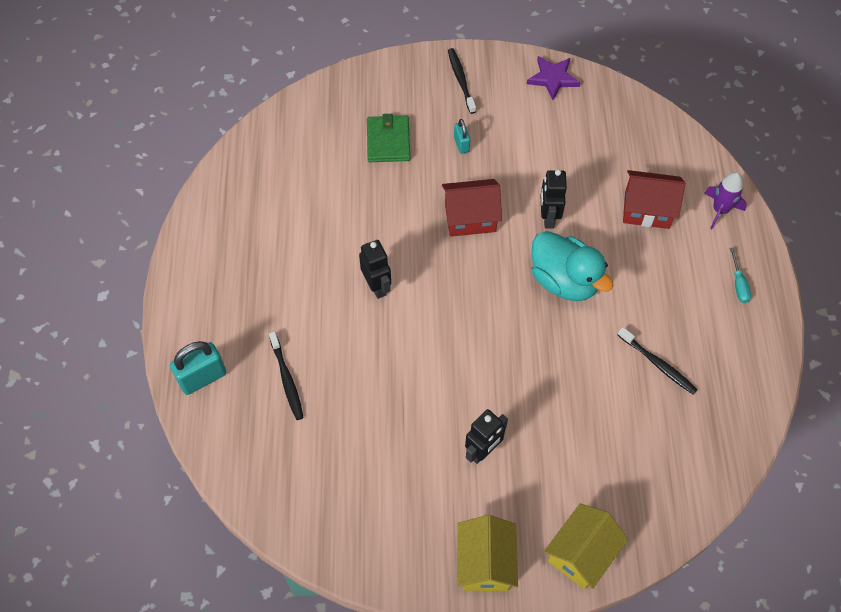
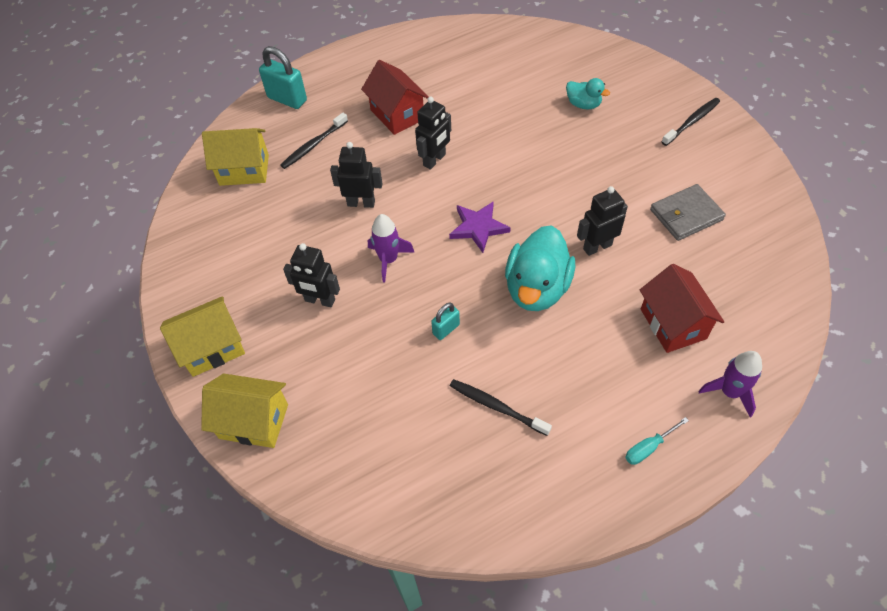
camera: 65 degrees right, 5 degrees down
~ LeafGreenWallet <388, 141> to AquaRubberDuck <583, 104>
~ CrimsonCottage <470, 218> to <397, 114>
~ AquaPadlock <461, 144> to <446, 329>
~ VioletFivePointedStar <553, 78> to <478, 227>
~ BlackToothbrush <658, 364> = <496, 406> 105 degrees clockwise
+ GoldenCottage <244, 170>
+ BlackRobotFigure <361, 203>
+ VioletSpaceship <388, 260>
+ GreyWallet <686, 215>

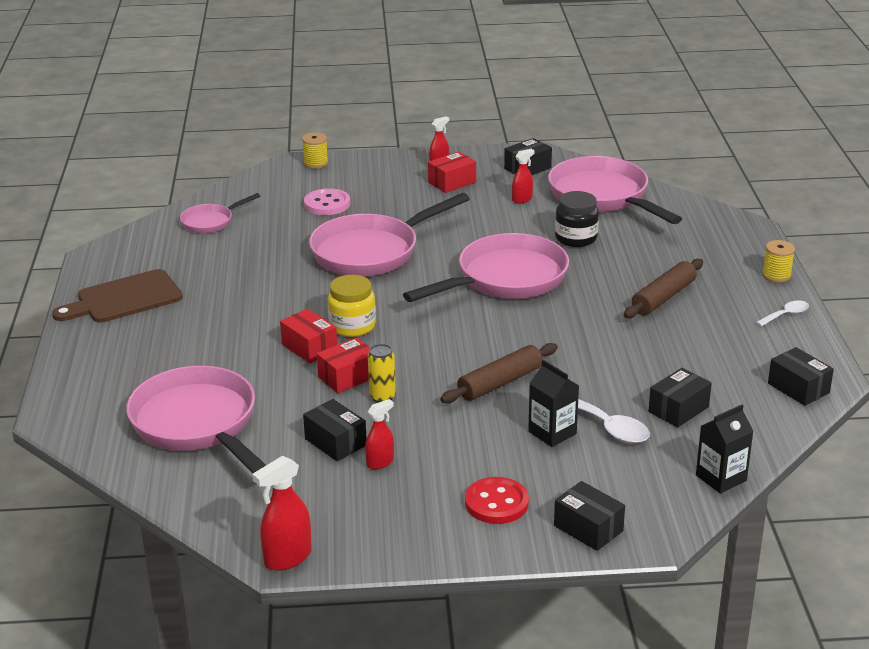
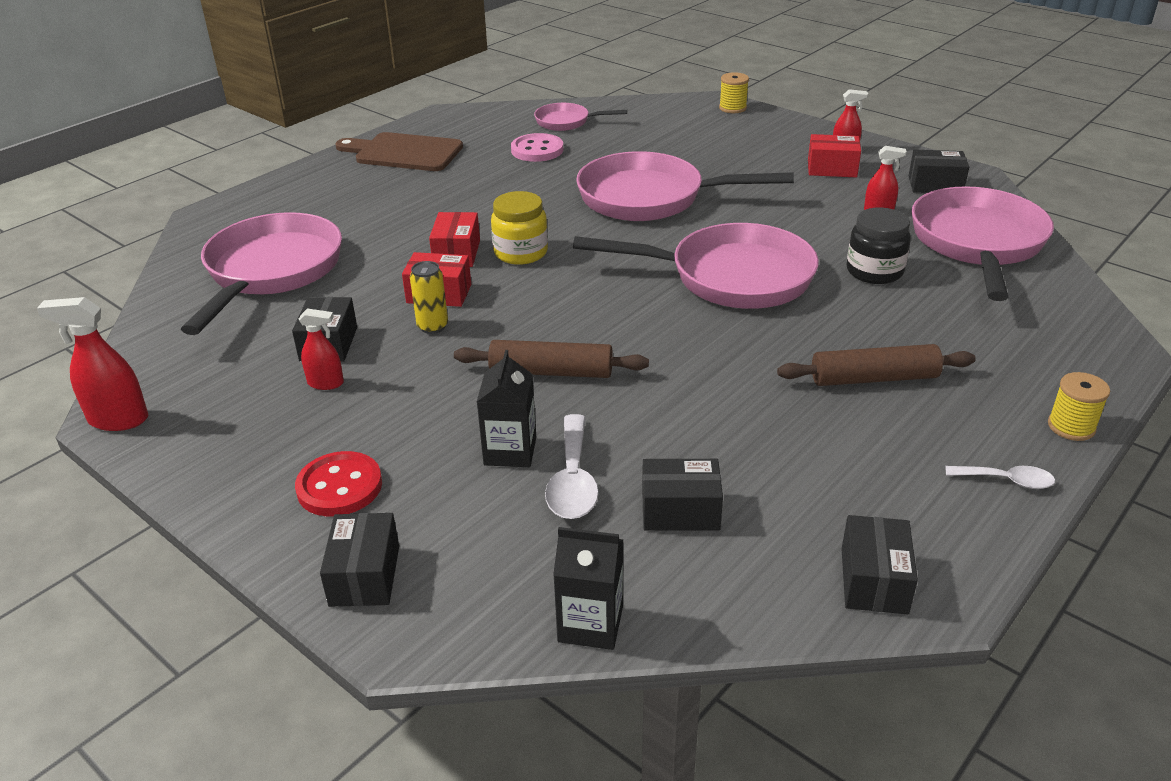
camera: 45 degrees right, 5 degrees up
~ RosePinkButton <327, 204> to <537, 150>

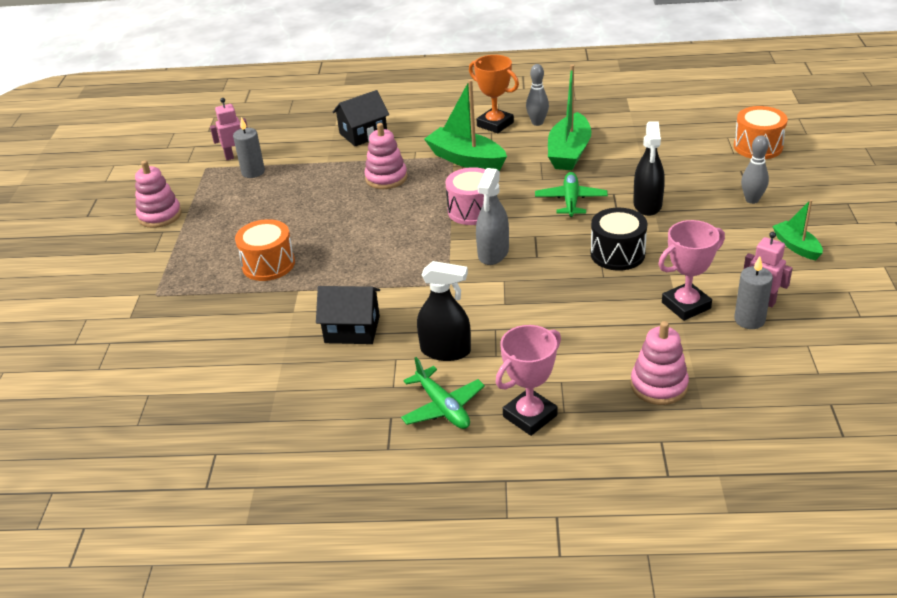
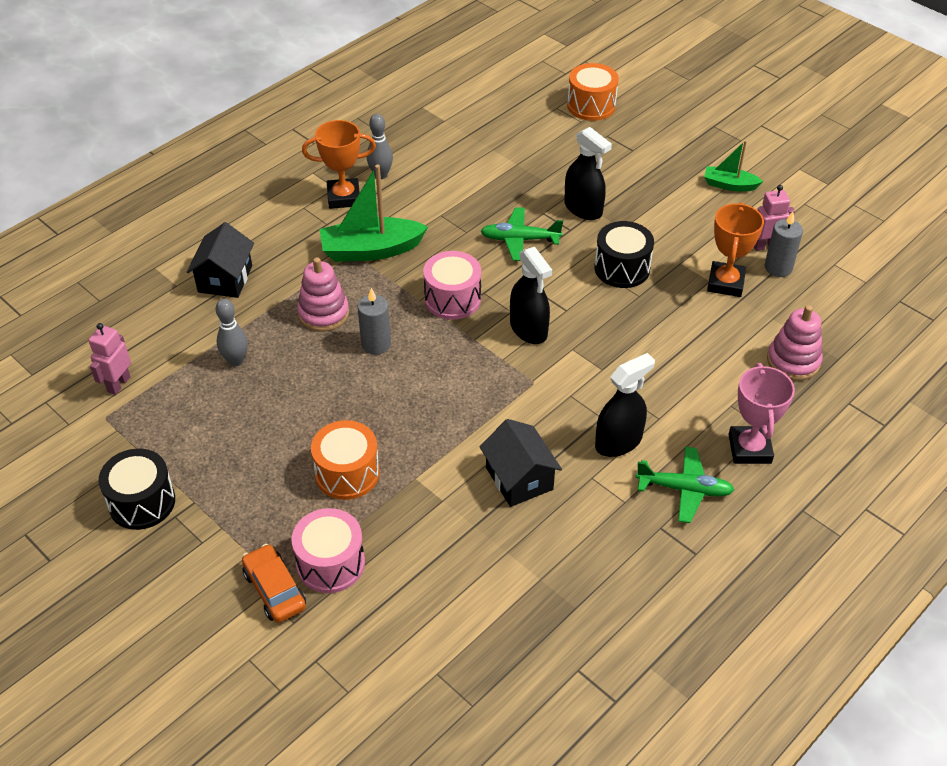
camera: 50 degrees left, 10 degrees up
~ RosePinkRingStacker <160, 215> to BlackDrum <142, 502>
~ GreyWaxCandle <253, 172> to <376, 344>
~ BlackCottage <352, 329> = <519, 478> 75 degrees counterclockwise
~ GreySprayCleaner <493, 253> to BlackSprayCleaner <528, 329>
~ LeafGreenToyPlane <571, 200> = <519, 239> 45 degrees counterclockwise
- LeafGreenBoat <569, 152>
~ RosePinkPrizeCup <686, 305> to OrangePrizeCup <725, 283>
~ GreyBowlingPin <752, 200> to <236, 361>
+ OrangeCar <274, 590>
+ RosePinkDrum <330, 563>

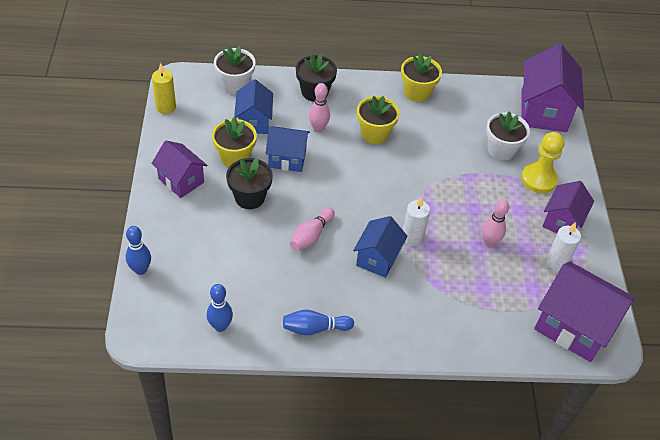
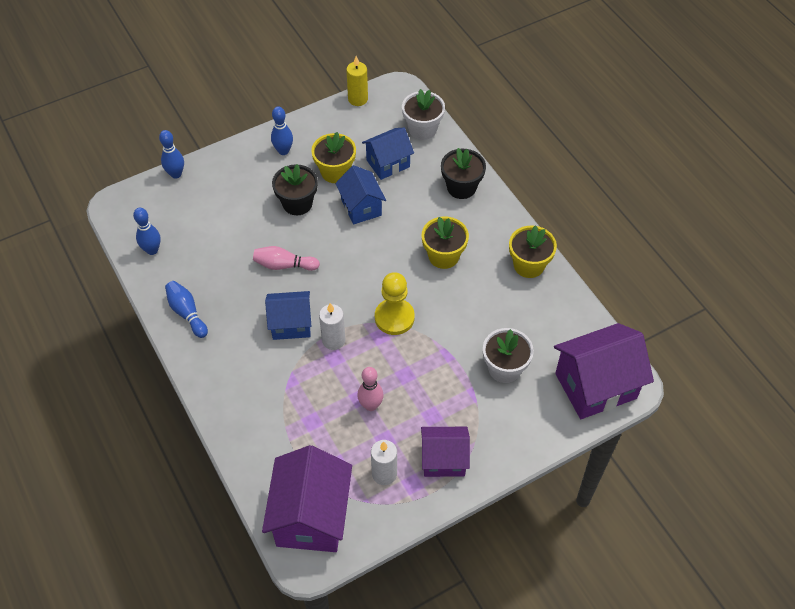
camera: 65 degrees right, 5 degrees up
~ VioletCottage <181, 180> to RoyalBlueBowlingPin <283, 151>
- RosePinkBowlingPin <318, 128>
~ GoldenChessPawn <539, 179> to <394, 318>

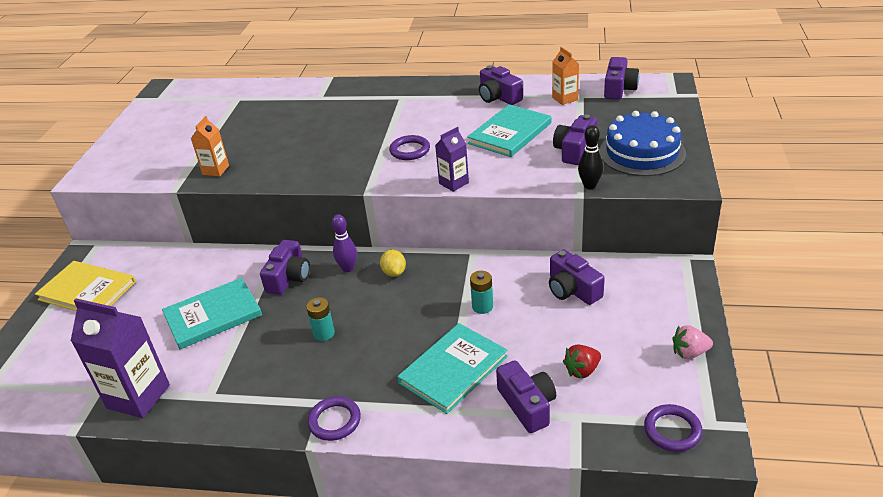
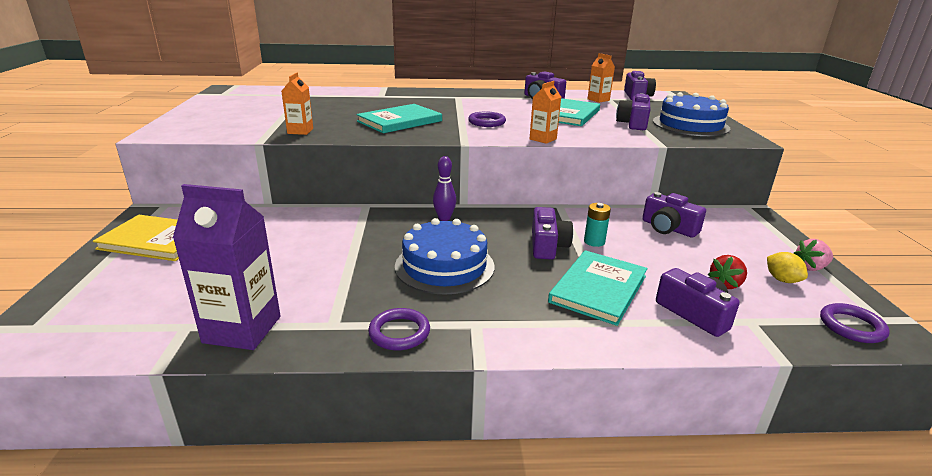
camera: 15 degrees left, 10 degrees down
~ AquaBook <213, 315> to <399, 121>
~ VioletPhotoCamera <289, 277> to <547, 245>
~ AquaPowerCell <324, 333> to RoyalBlueGateau <444, 266>
~ VioletTorus <334, 421> to <399, 332>
~ GoldenToyLemon <394, 272> to <782, 280>
~ VioletCarton <454, 183> to OrangeCarton <543, 139>
- BlackBowlingPin <589, 186>

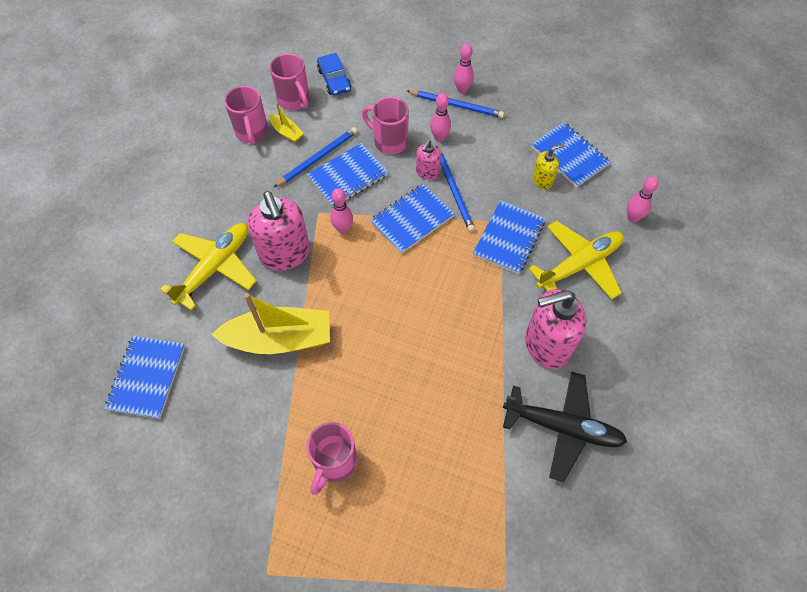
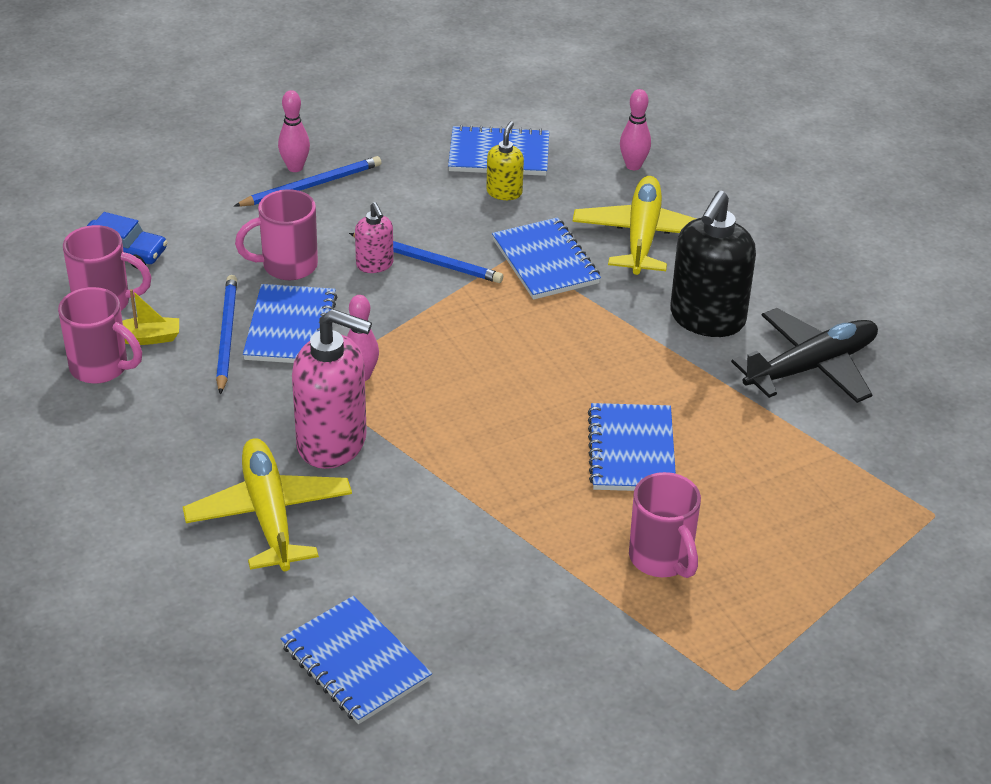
camera: 50 degrees left, 20 degrees down
- GoldenBoat <279, 339>
~ RoyalBlueNotepad <412, 220> to <631, 451>
- RosePinkBowlingPin <439, 137>
~ RosePinkSoapDispenser <546, 345> to BlackSoapDispenser <707, 319>

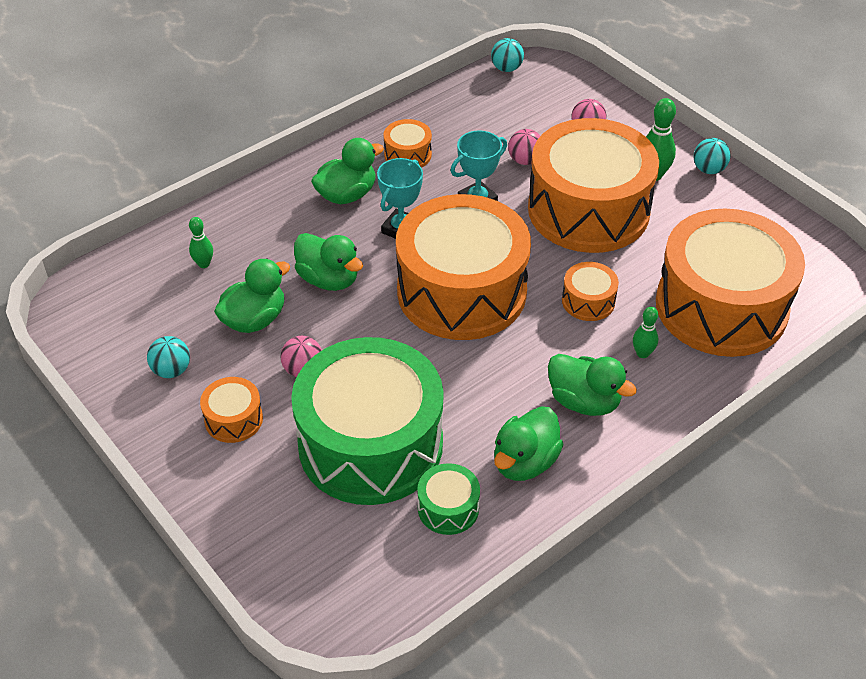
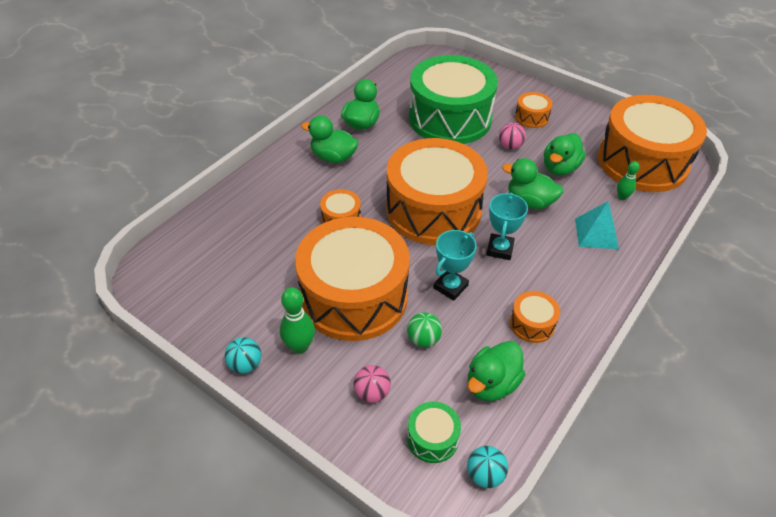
camera: 165 degrees right, 0 degrees up
- AquaBall <172, 370>
~ LeafGreenRubberDuck <347, 195> to <492, 384>
~ LeafGreenDrum <448, 508> to <432, 438>
~ RosePinkBall <525, 160> to LeafGreenBall <423, 339>
- LeafGreenBowlingPin <642, 353>
~ OrangeDrum <721, 306> to <642, 162>
+ AquaSolidPyramid <596, 233>

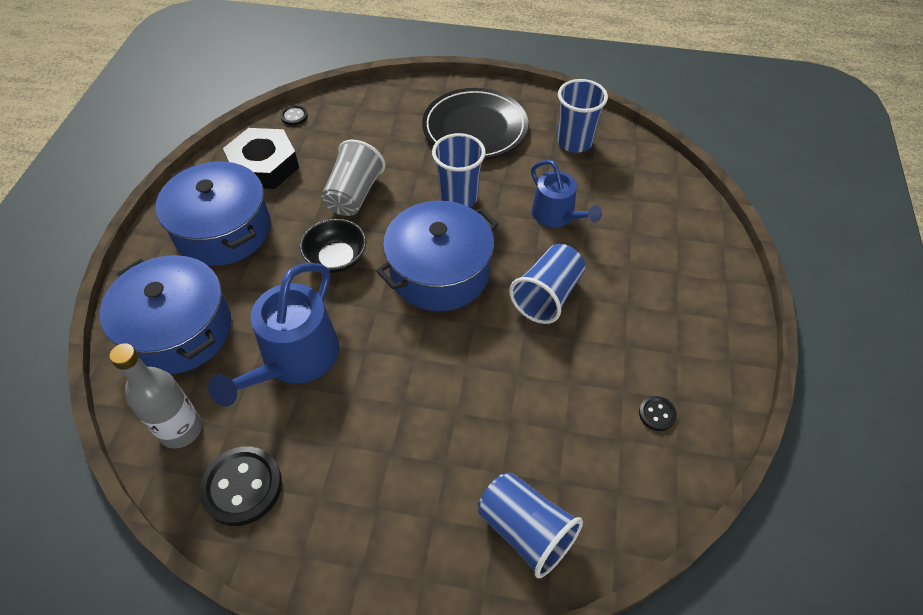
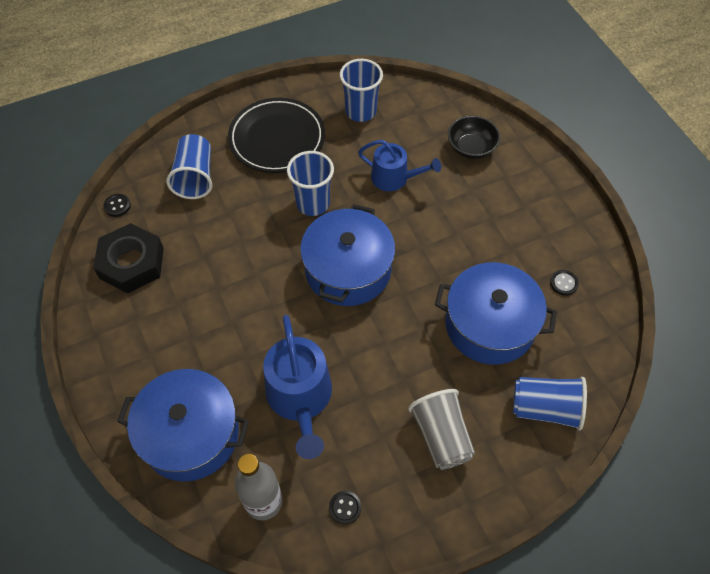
camera: 35 degrees left, 5 degrees up
~ RoyalBlueCookingPot <223, 230> to <490, 324>
~ BlackButton <242, 487> = <345, 508> x0.49
~ BlackBowl <336, 258> to <471, 147>
~ GreyBeaker <354, 194> to <441, 436>
~ RoyalBlueBeaker <547, 295> to <195, 177>

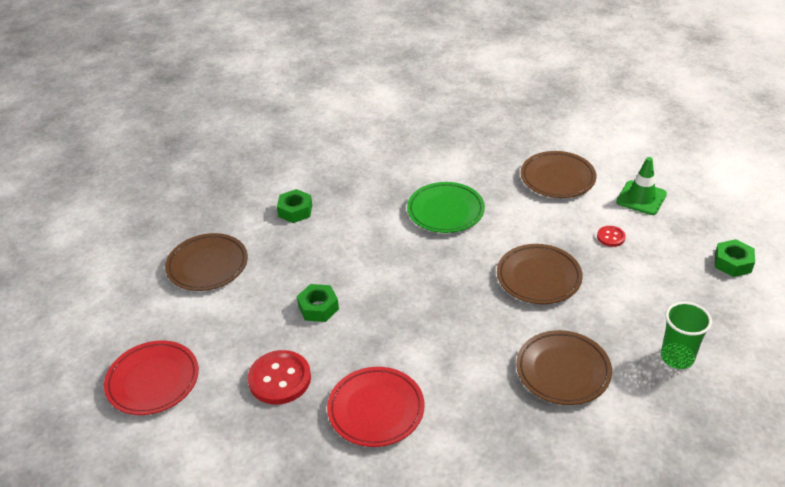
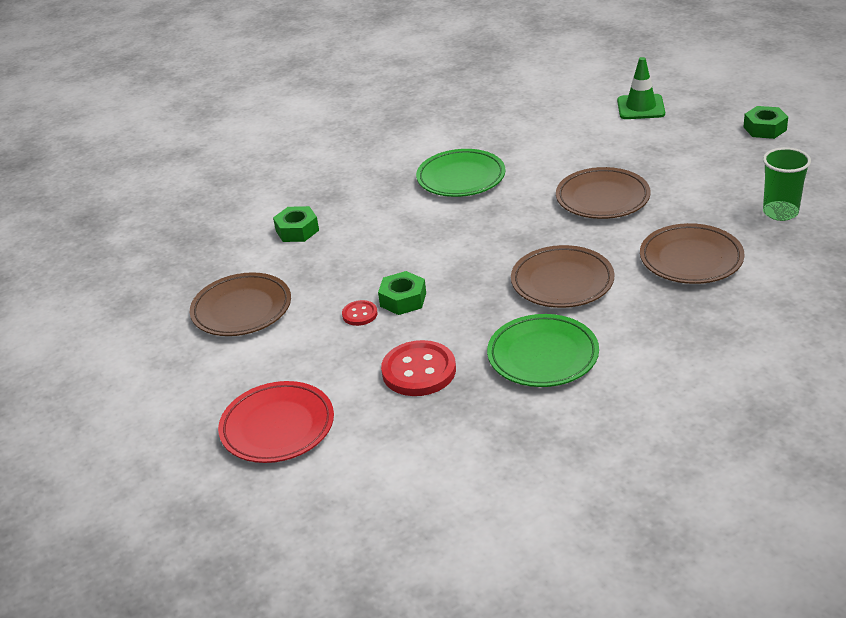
camera: 25 degrees left, 5 degrees down
~ CrimsonFlatDish <376, 410> to LeafGreenFlatDish <543, 356>
~ BrownFlatDish <557, 178> to <562, 282>
~ CrimsonButton <610, 237> to <360, 314>

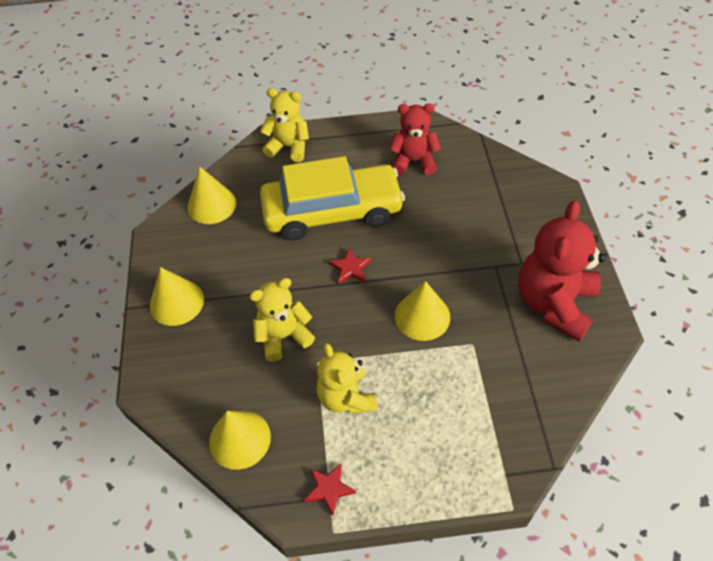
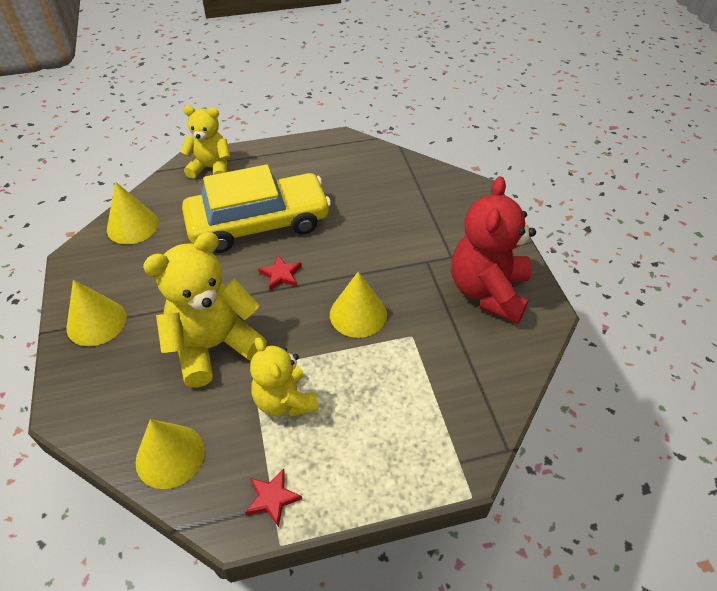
camera: 10 degrees left, 5 degrees down
~ GoldenTeddyBear <283, 336> = <214, 346> x1.56
- CrimsonTeddyBear <413, 161>

